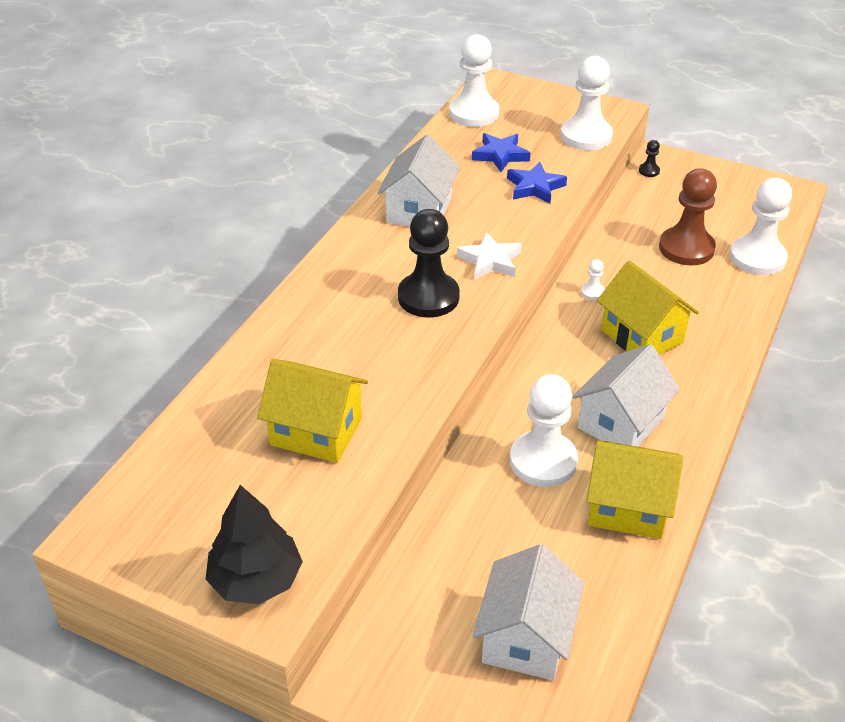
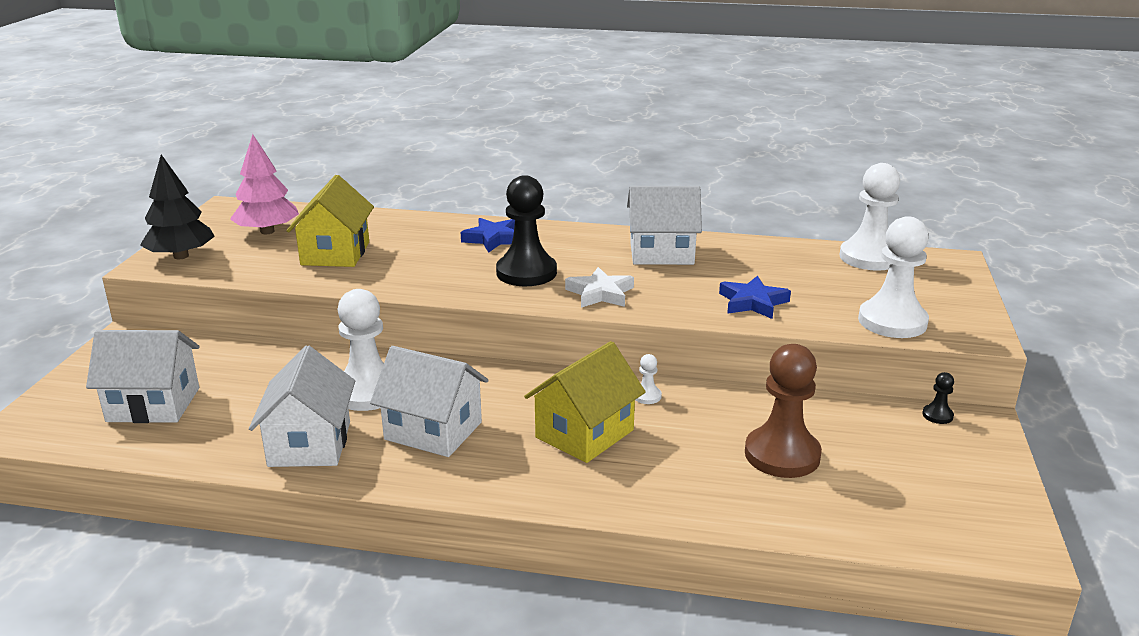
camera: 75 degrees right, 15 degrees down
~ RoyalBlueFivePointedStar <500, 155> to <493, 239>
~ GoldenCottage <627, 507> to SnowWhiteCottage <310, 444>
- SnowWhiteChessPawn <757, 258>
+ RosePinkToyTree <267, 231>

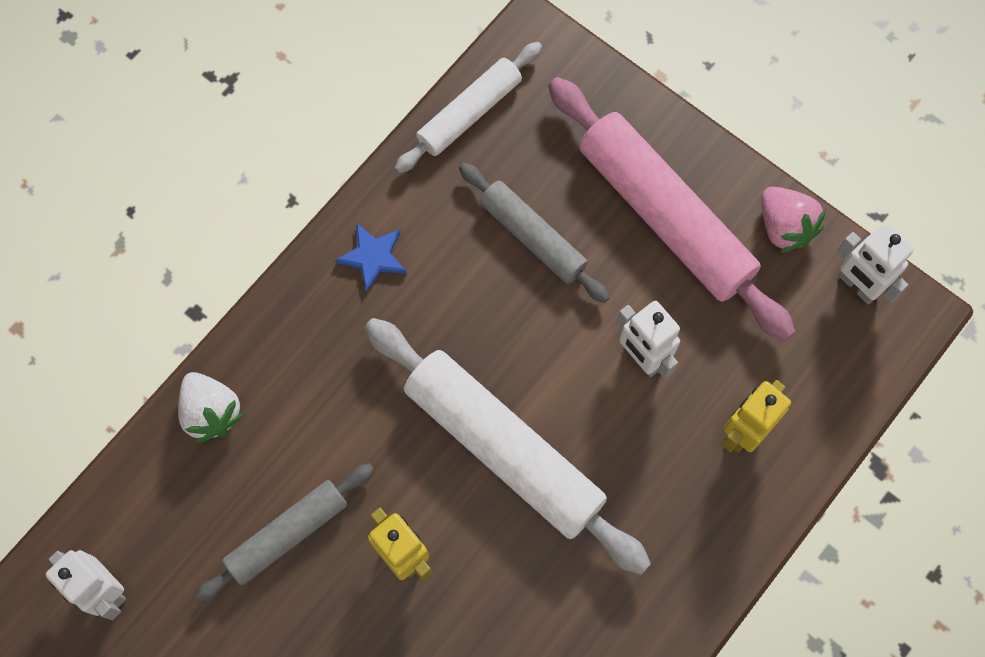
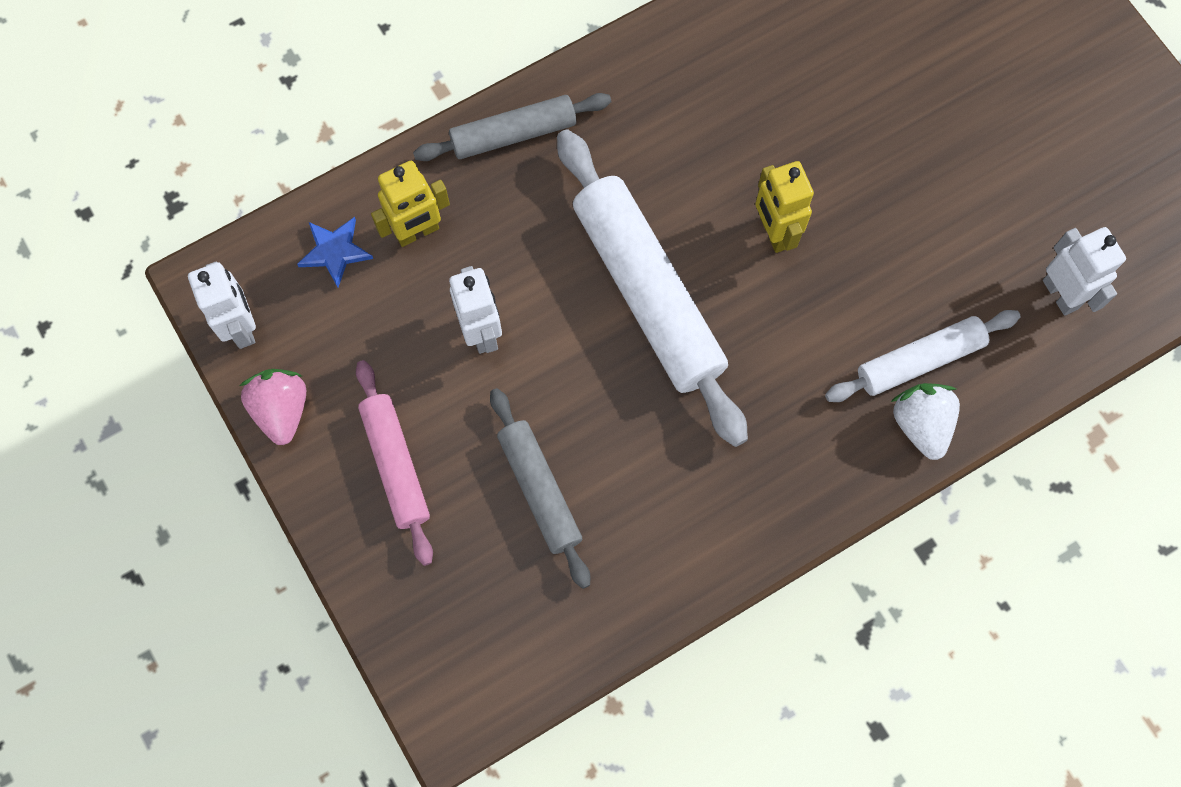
camera: 160 degrees left, 0 degrees up
~ GreyRollingPin <287, 534> to <513, 134>
~ RoyalBlueFivePointedStar <373, 257> to <335, 251>
~ SnowWhiteRollingPin <469, 113> to <919, 361>
~ RosePinkRollingPin <664, 215> = <396, 465> x0.57

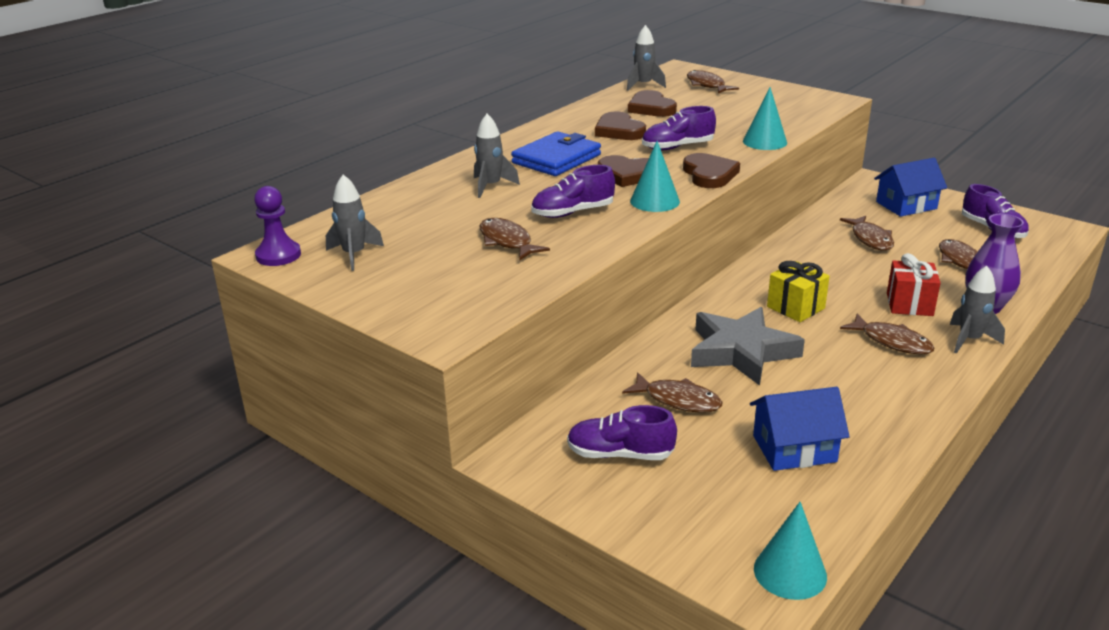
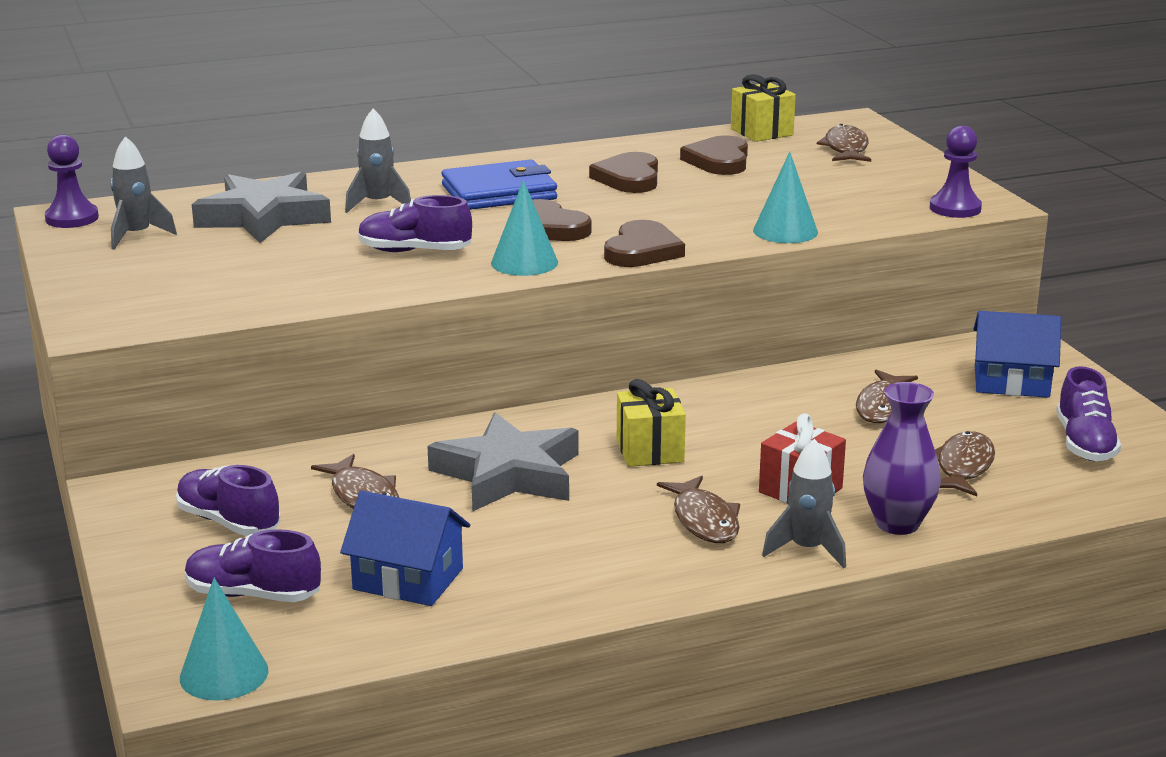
camera: 30 degrees right, 5 degrees down
- BrownFishFigure <507, 241>
~ GreySpaceship <643, 85> to GoldenWrappedGift <761, 132>
~ VioletSneaker <677, 147> to <253, 595>
+ GreyFivePointedStar <264, 217>
+ VioletChessPawn <955, 208>

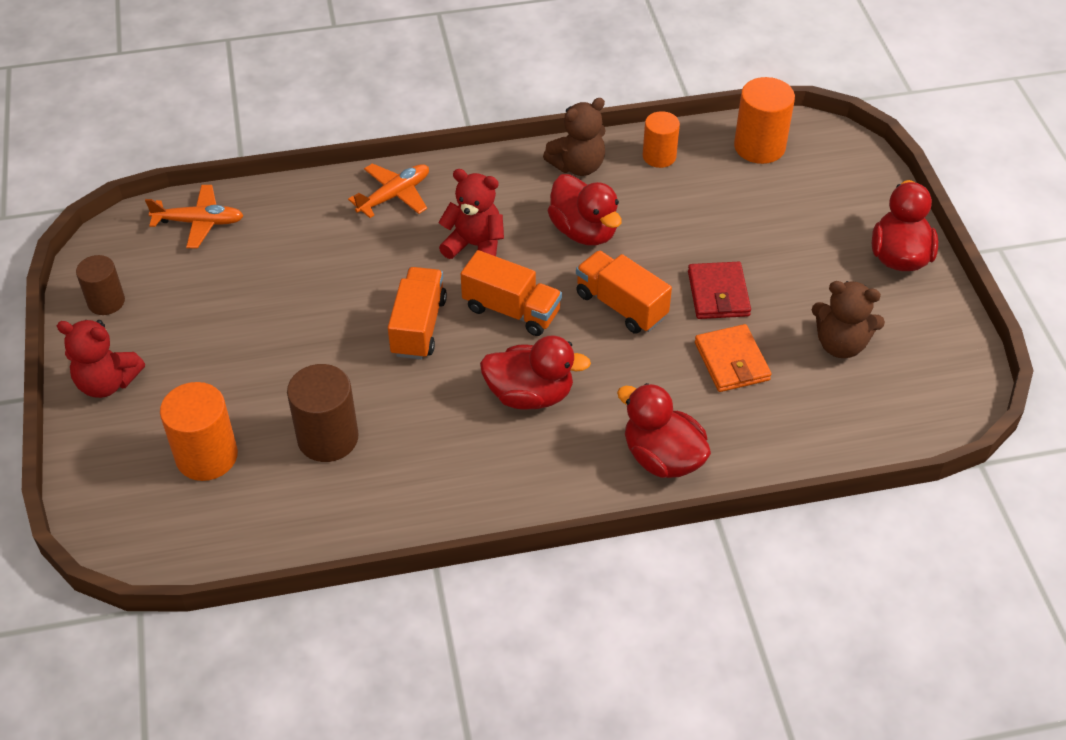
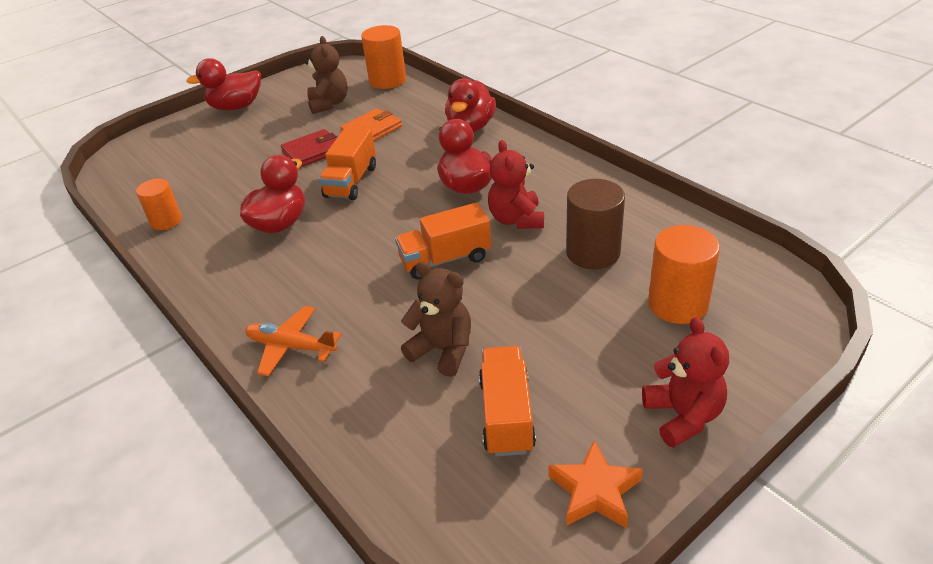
camera: 115 degrees left, 10 degrees down
~ BrownSolidCylinder <106, 301> to OrangeFivePointedStar <595, 491>
- OrangeToyPlane <199, 222>
~ CrimsonTeddyBear <475, 246> to <516, 219>
~ OrangeToyTruck <511, 310> to <506, 415>
~ BrownTeddyBear <578, 166> to <443, 350>
~ OrangeSolidCylinder <759, 146> to <387, 80>

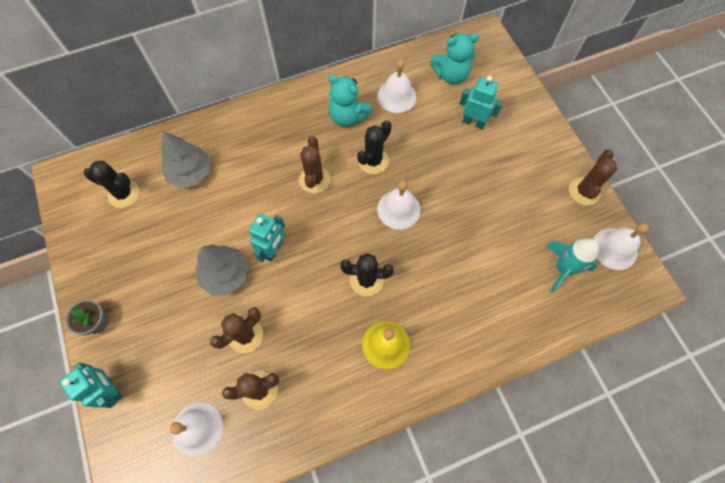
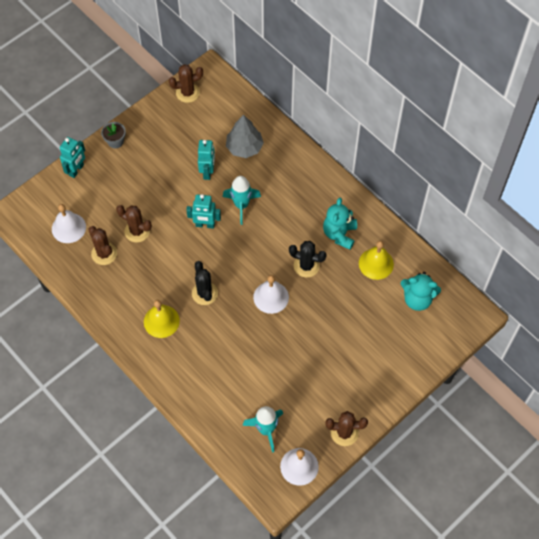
camera: 70 degrees right, 5 degrees down
- BlackSaguaroCactus <123, 194>
- GreyToyTree <225, 274>
~ BrownSaguaroCactus <314, 179> to <187, 93>
~ SnowWhiteSchoolBell <397, 96> to GoldenSchoolBell <376, 263>
~ AquaTeddyBear <451, 75> = <417, 299> 45 degrees counterclockwise
~ AquaRobotFigure <473, 122> to <207, 172>
+ AquaSpaceship <241, 205>

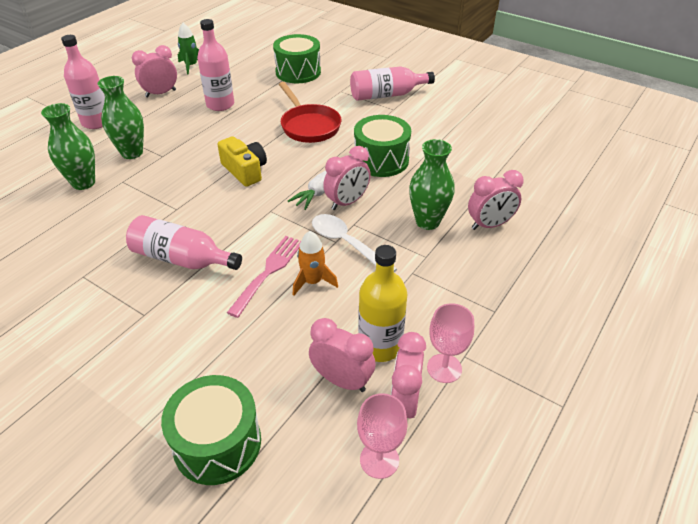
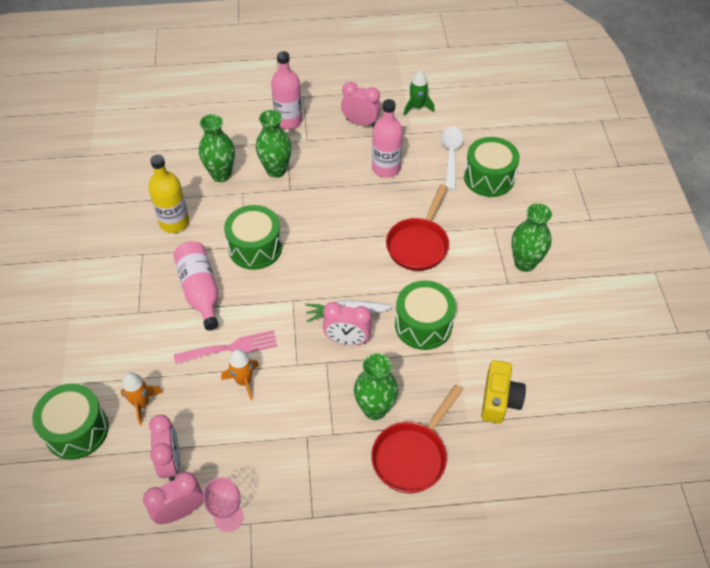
camera: 50 degrees right, 10 degrees up
~ GoldenPhotoCamera <245, 171> to <499, 399>
~ SnowWhiteSpoon <347, 244> to <451, 156>
~ RosePinkBottle <386, 95> to LeafGreenVase <525, 263>
- RosePinkGoblet <379, 460>
~ GoldenBottle <380, 346> to <174, 222>
~ RosePinkBedsideClock <489, 225> to CrimsonFryingPan <412, 455>
+ OrangeSpaceship <141, 404>
+ LeafGreenDrum <255, 248>

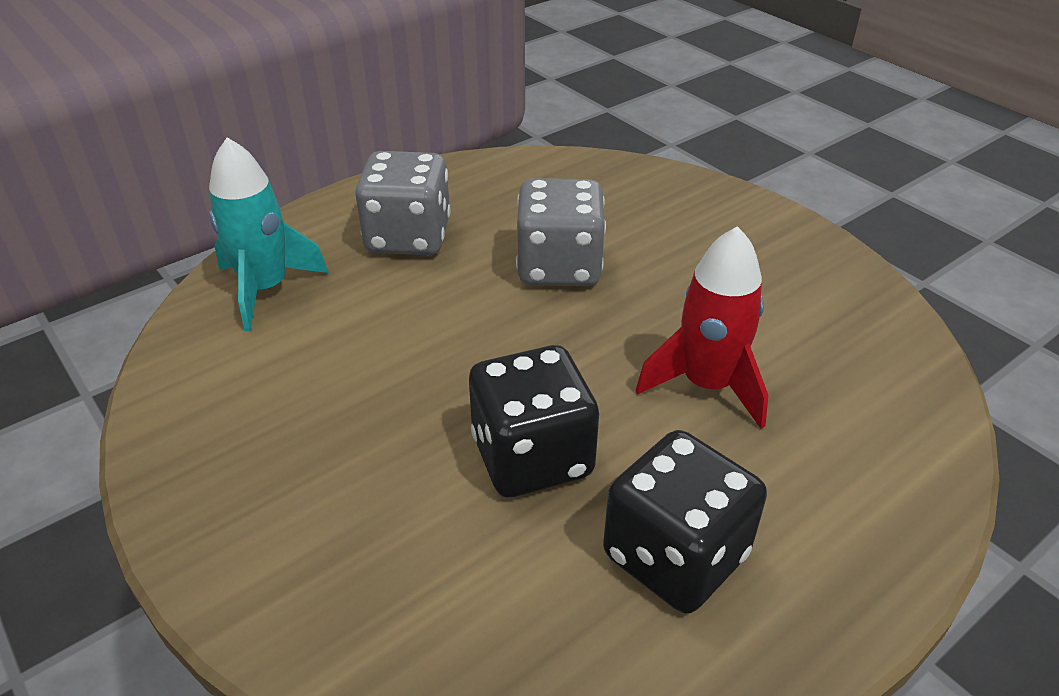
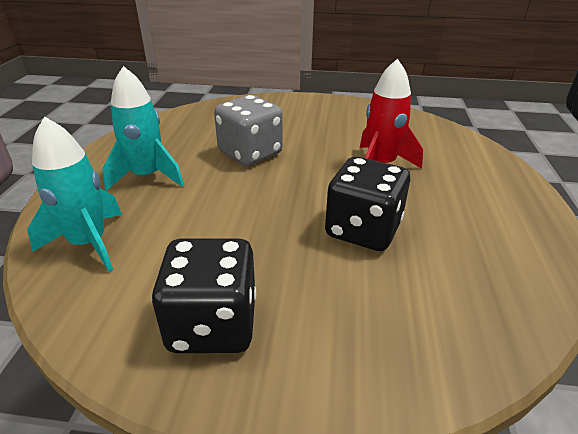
camera: 45 degrees left, 5 degrees down
~ GreyGameDie <408, 237> to AquaSpaceship <147, 176>
~ BlackGameDie <675, 556> to <213, 324>

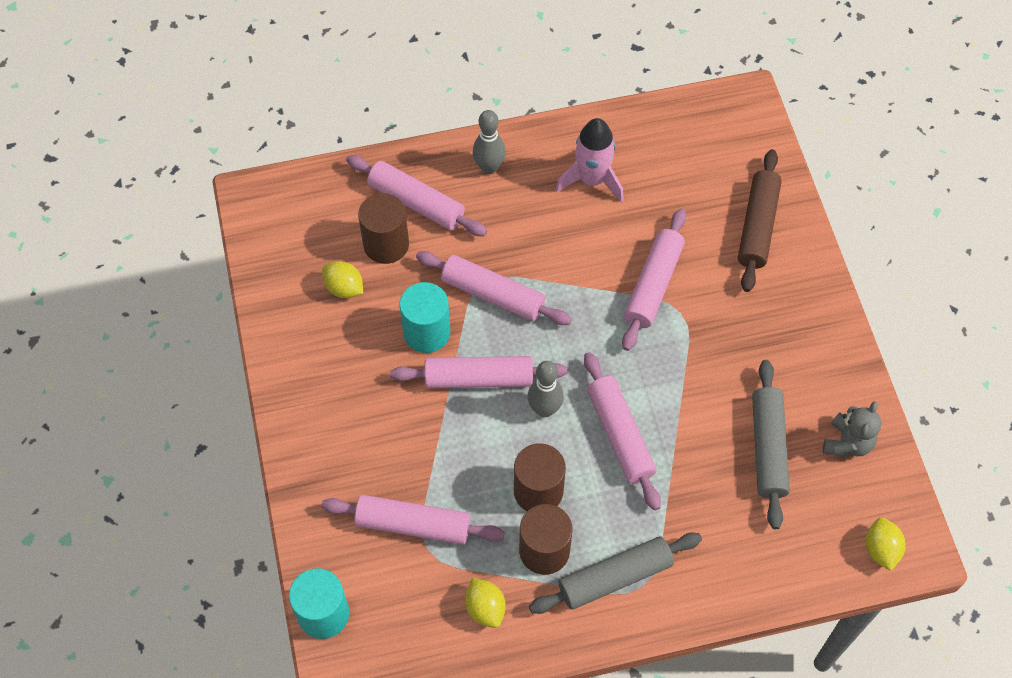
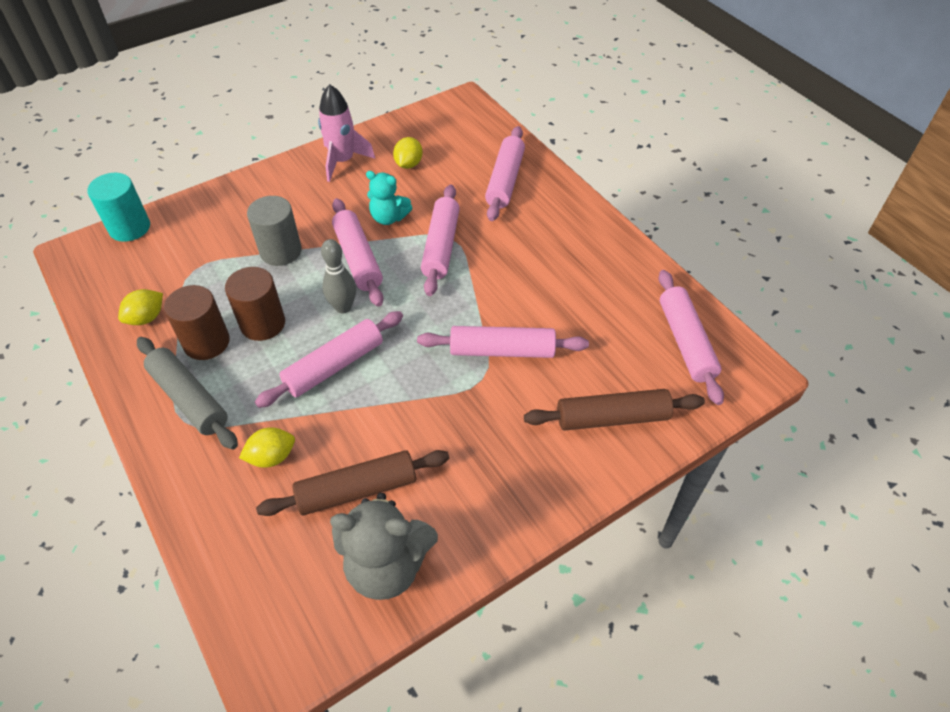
camera: 70 degrees right, 10 degrees down
~ RosePinkRollingPin <413, 524> to <686, 342>
- BrownSolidCylinder <386, 244>
~ AquaSolidCylinder <426, 332> to AquaTeddyBear <389, 217>
- GreyBowlingPin <489, 167>
~ RosePinkSpaceship <592, 180> to <343, 161>
~ GreyRollingPin <767, 448> to BrownRollingPin <357, 489>
~ GreyTeddyBear <847, 443> = <386, 565> x1.64
~ GoldenToyLemon <881, 549> to <272, 457>
+ GreySolidCylinder <280, 251>

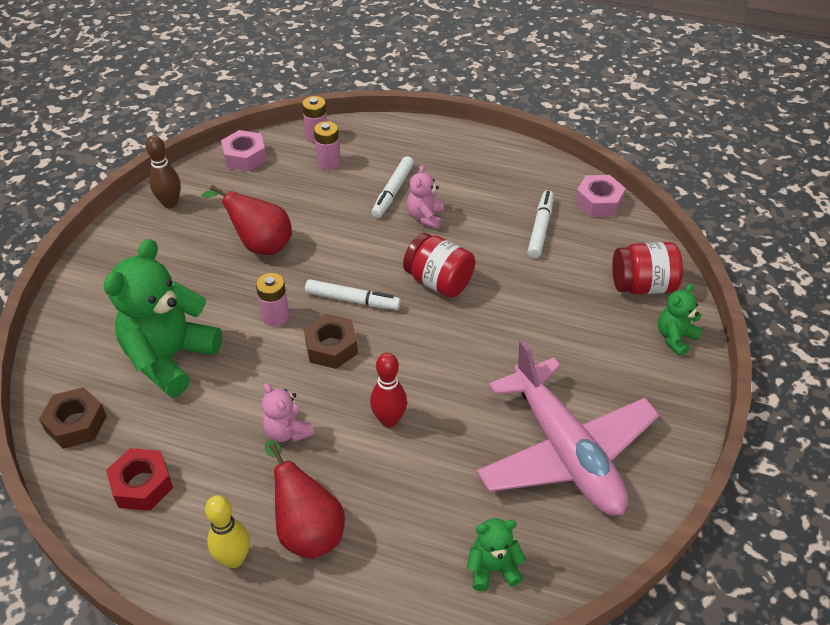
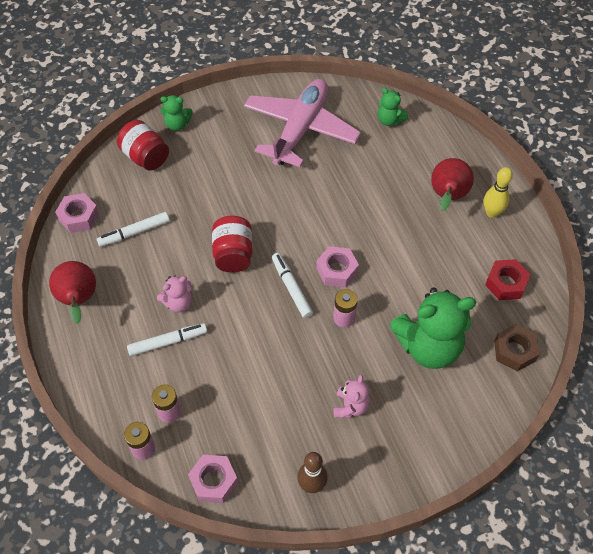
camera: 130 degrees left, 10 degrees up
~ CrimsonPear <260, 245> to <79, 300>
~ RosePinkTeddyBear <287, 431> to <350, 406>
~ BrownHexagonNut <331, 347> to RosePinkHexagonNut <337, 270>
- CrimsonBowlingPin <389, 420>

